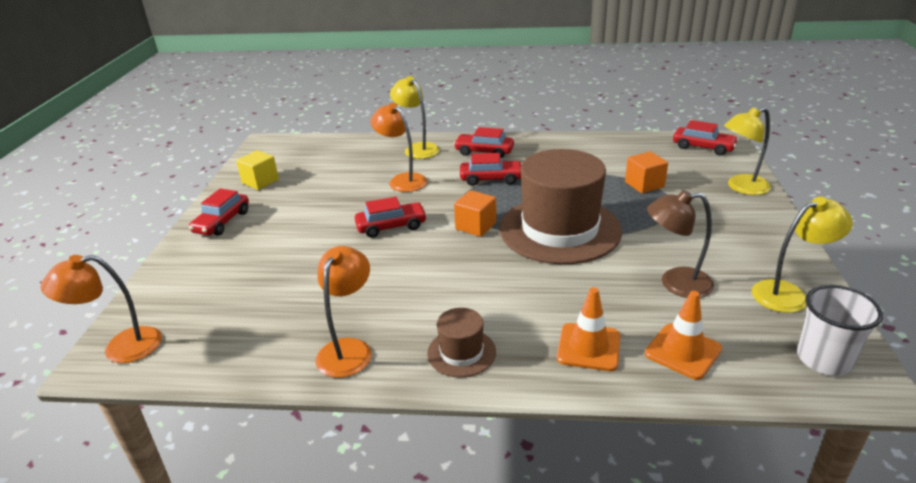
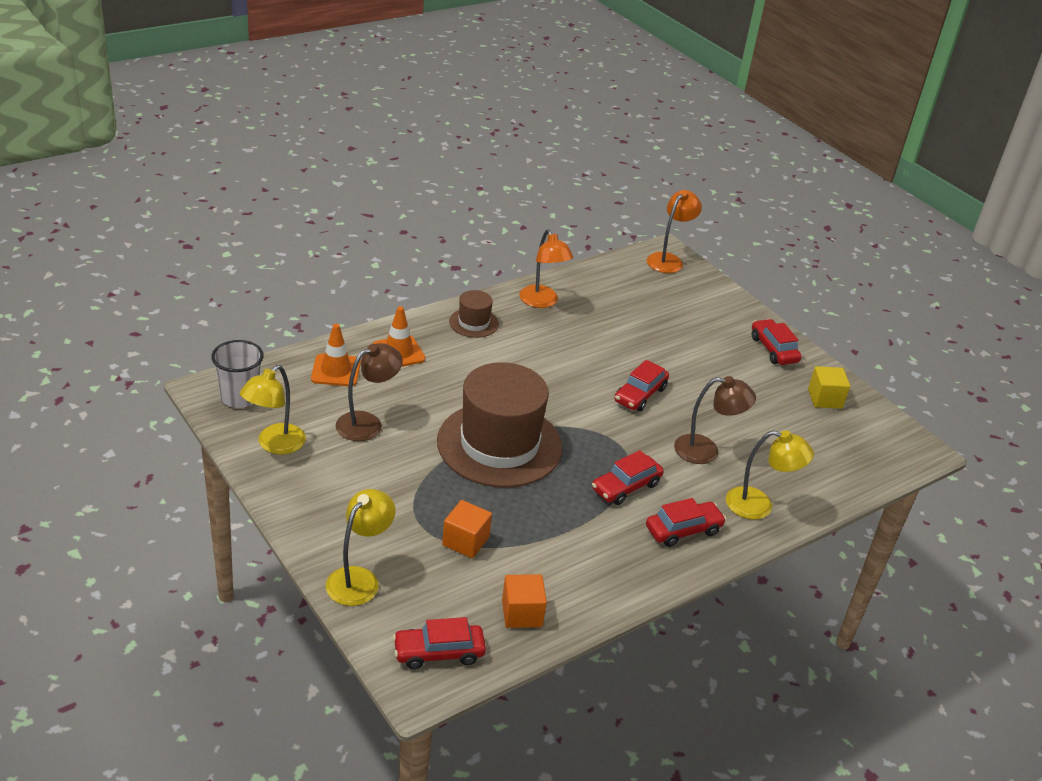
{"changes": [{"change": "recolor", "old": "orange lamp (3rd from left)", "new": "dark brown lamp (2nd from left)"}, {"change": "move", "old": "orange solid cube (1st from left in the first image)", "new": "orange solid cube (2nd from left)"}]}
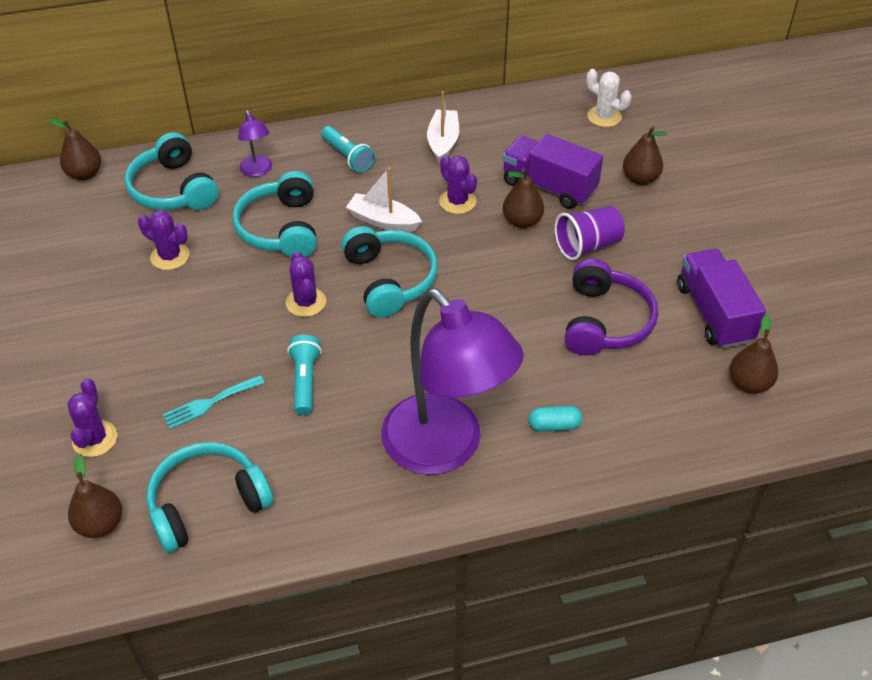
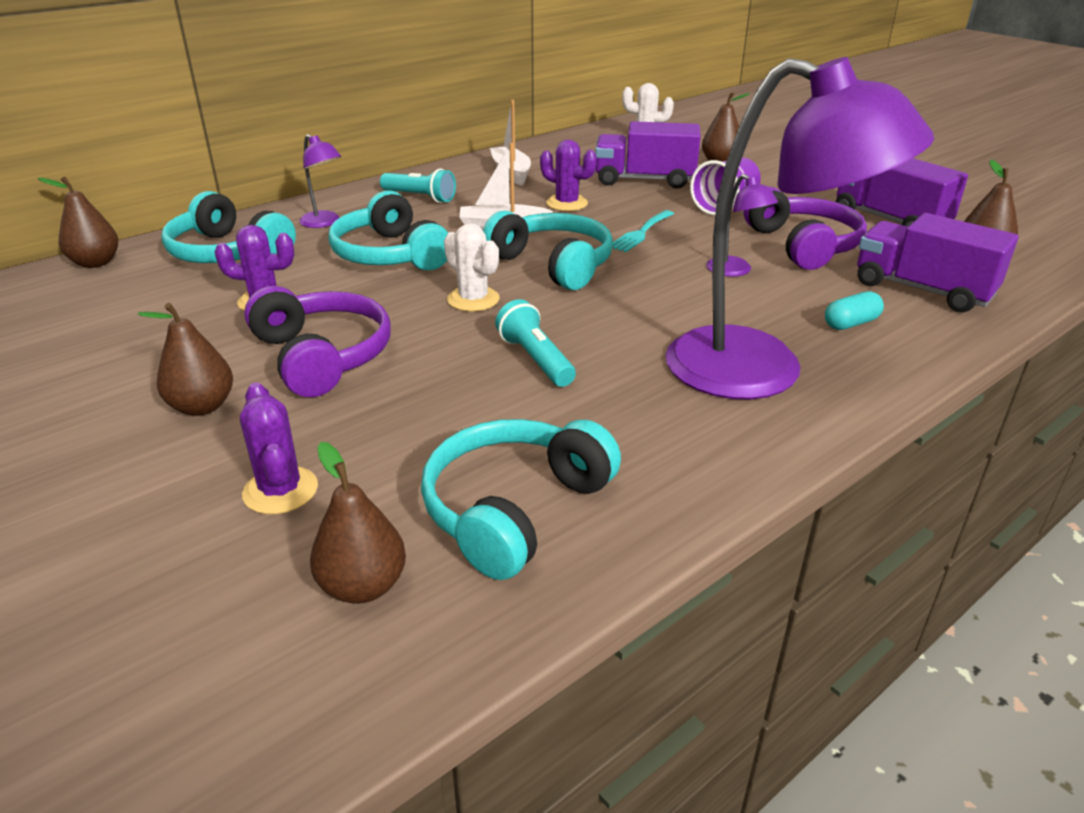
{"changes": [{"change": "move", "old": "dark brown pear fruit (3rd from left in the first image)", "new": "dark brown pear fruit (2nd from left)"}, {"change": "recolor", "old": "purple cactus (3rd from left)", "new": "white cactus (1st from left)"}, {"change": "move", "old": "turquoise table fork"}, {"change": "insert", "new": "purple lamp (2nd from left)"}, {"change": "insert", "new": "purple truck (3rd from left)"}, {"change": "insert", "new": "purple over-ear headphones (1st from left)"}]}
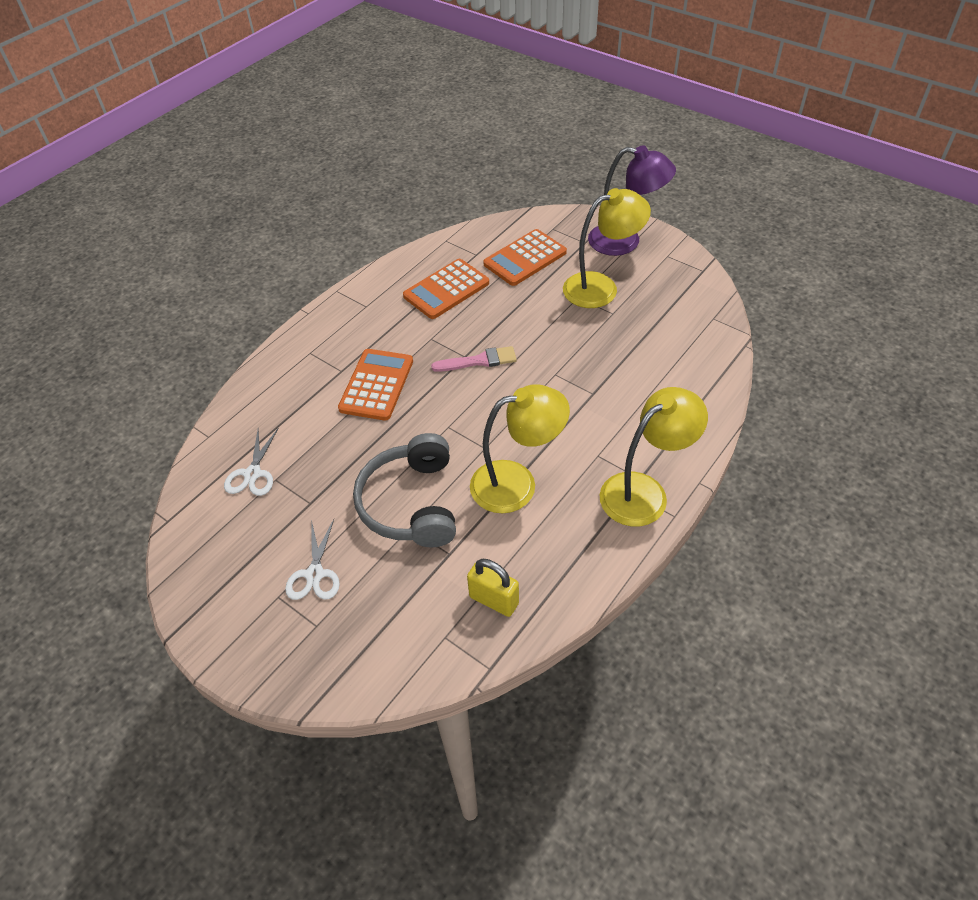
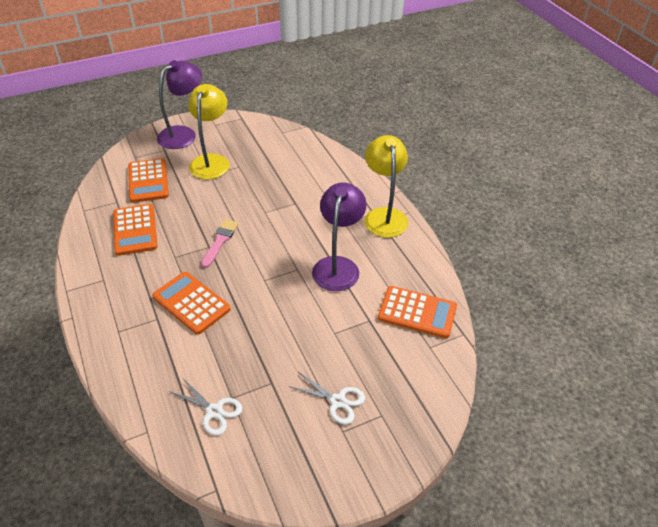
{"changes": [{"change": "recolor", "old": "golden lamp (1st from left)", "new": "purple lamp (2nd from left)"}, {"change": "delete", "old": "ash-grey over-ear headphones"}, {"change": "replace", "old": "golden lock", "new": "orange adding machine (4th from left)"}]}
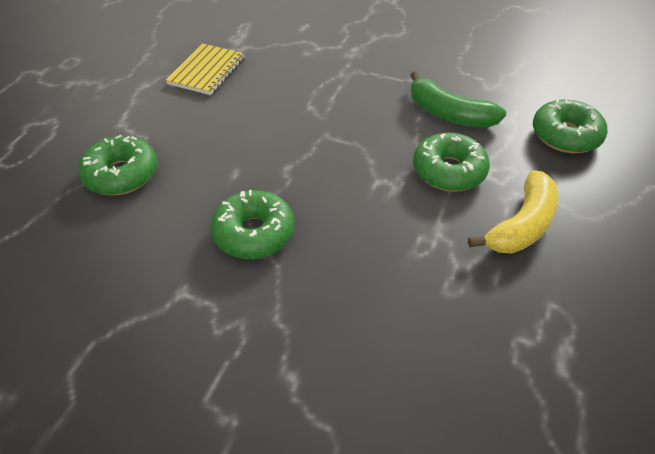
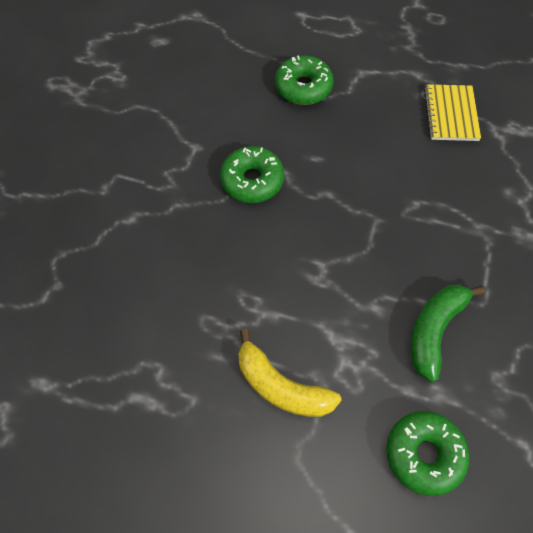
{"changes": [{"change": "rotate", "old": "golden notepad", "degrees": 75}, {"change": "delete", "old": "leaf-green donut (3rd from left)"}]}
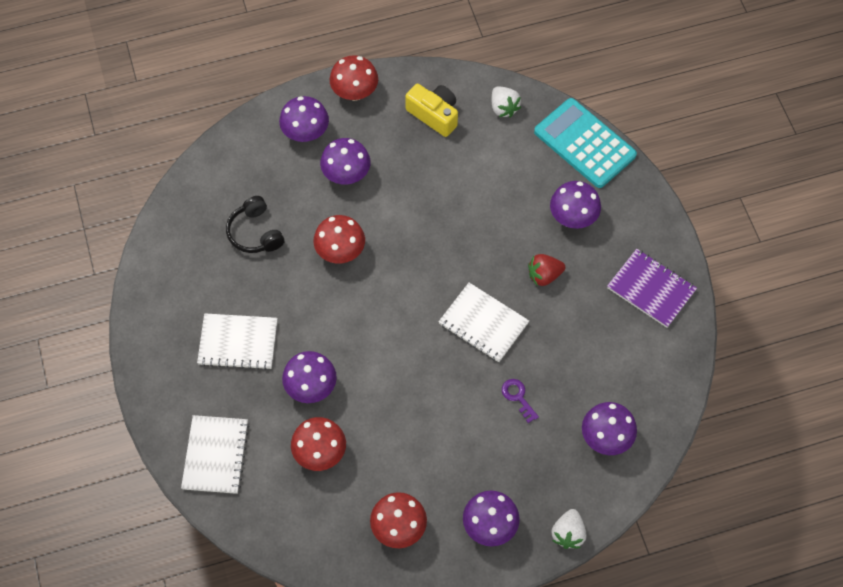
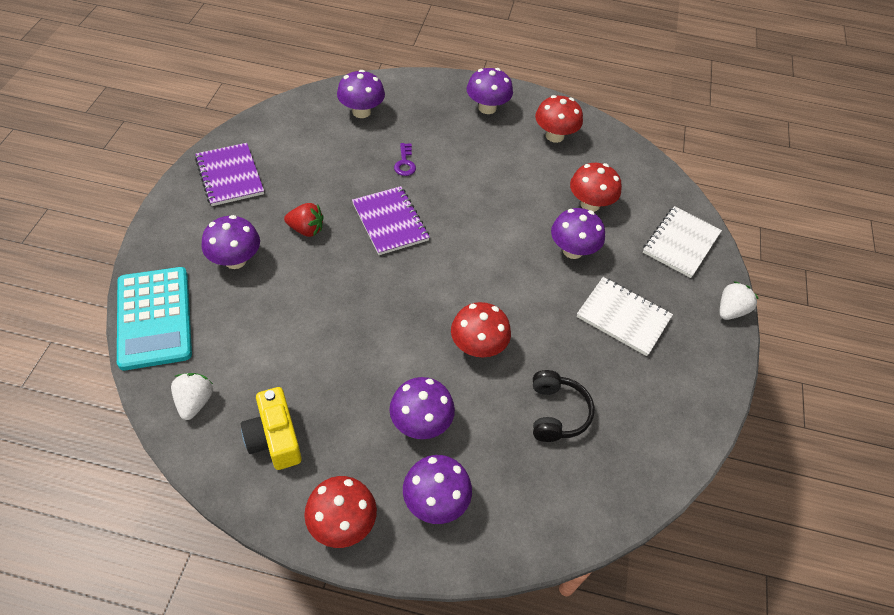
{"changes": [{"change": "recolor", "old": "white notepad (3rd from left)", "new": "purple notepad (2nd from left)"}, {"change": "move", "old": "white toy strawberry (2nd from left)"}]}
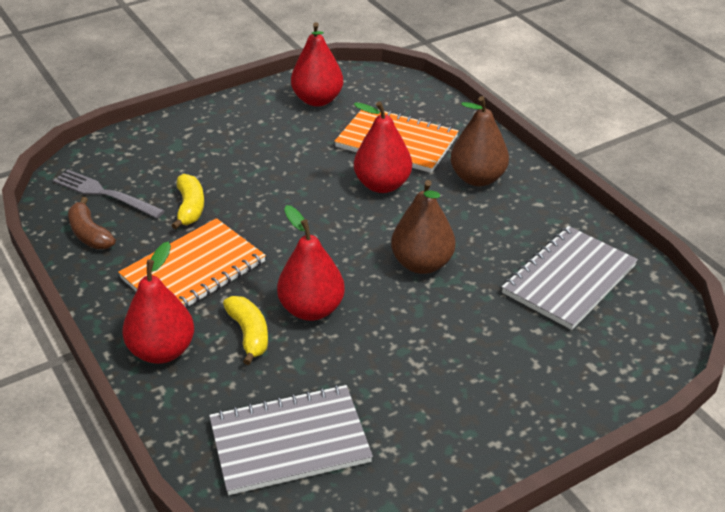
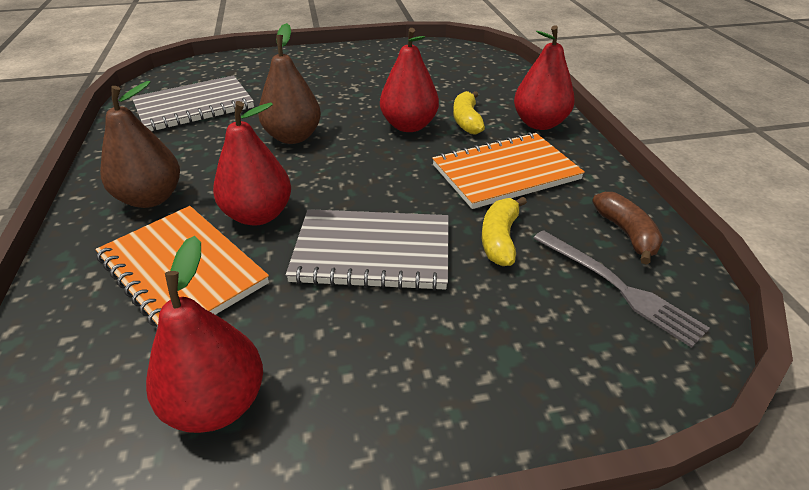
{"changes": [{"change": "move", "old": "ash-grey notepad (1st from left in the first image)", "new": "ash-grey notepad (2nd from left)"}]}
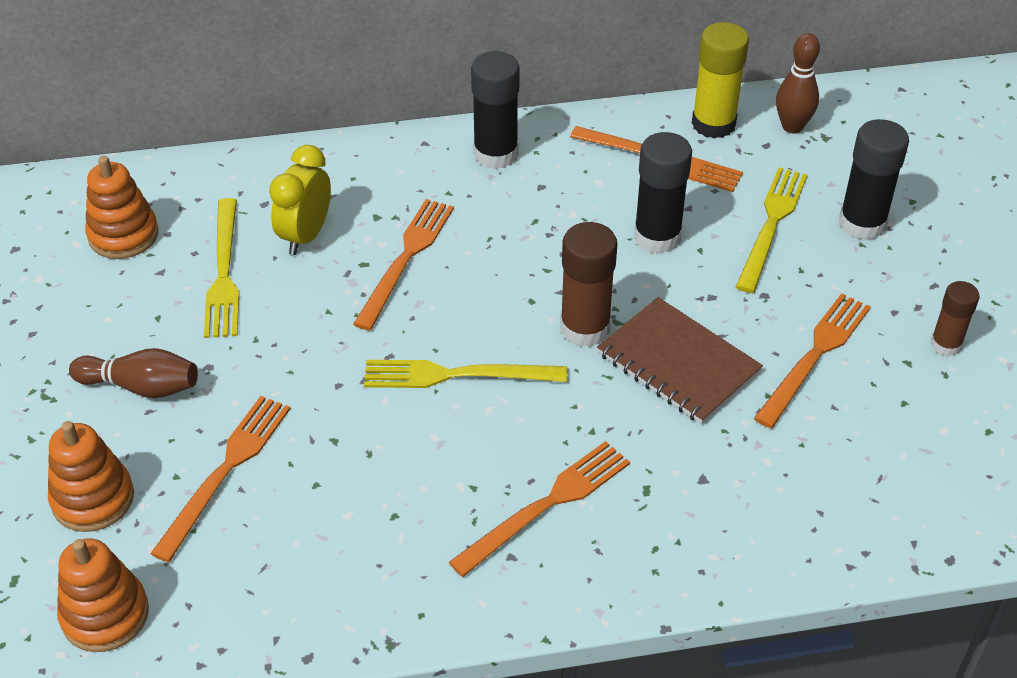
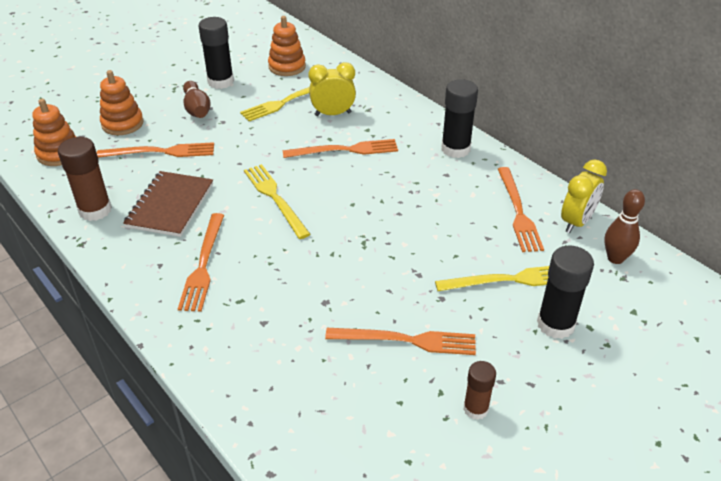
{"changes": [{"change": "replace", "old": "golden stick of glue", "new": "golden clock (2nd from left)"}, {"change": "move", "old": "black stick of glue (2nd from left in the first image)", "new": "black stick of glue (1st from left)"}, {"change": "move", "old": "dark brown stick of glue (1st from left)"}, {"change": "move", "old": "dark brown notepad"}, {"change": "rotate", "old": "orange table fork (3rd from left in the first image)", "degrees": 75}]}
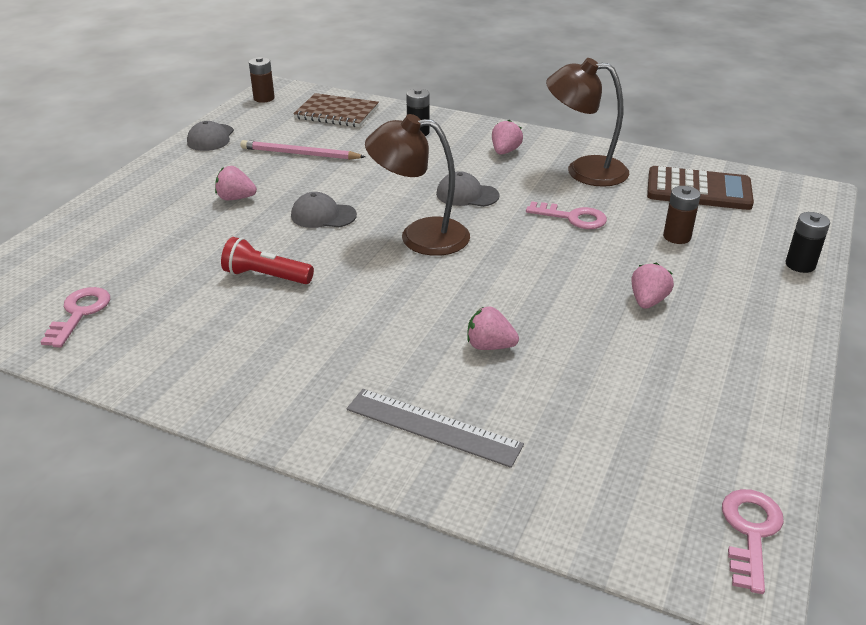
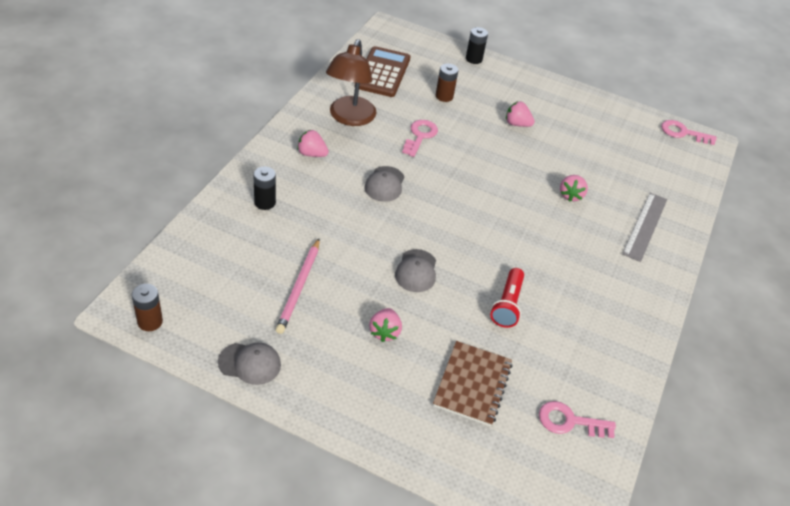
{"changes": [{"change": "move", "old": "dark brown notepad"}, {"change": "delete", "old": "dark brown lamp (1st from left)"}]}
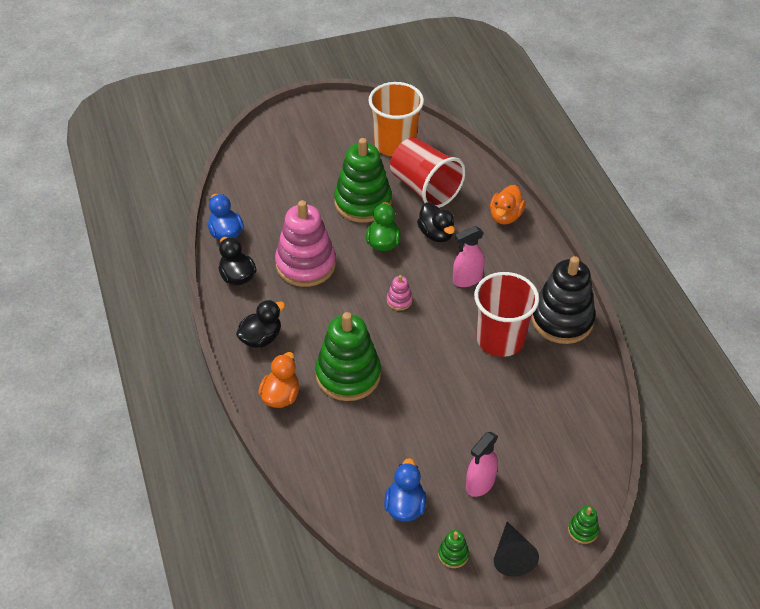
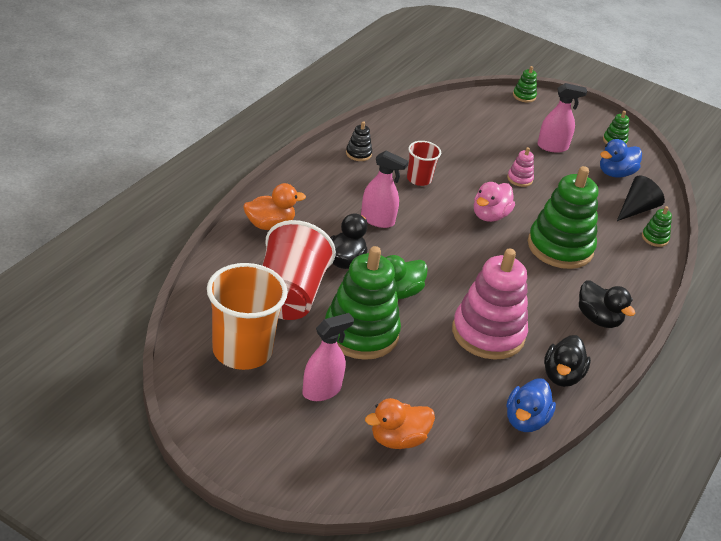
{"changes": [{"change": "resize", "old": "black stacking toy", "factor": 0.42}, {"change": "resize", "old": "crimson tumbler (2nd from left)", "factor": 0.53}, {"change": "move", "old": "rose-pink stacking toy (2nd from left)"}, {"change": "rotate", "old": "black rubber duck (2nd from left in the first image)", "degrees": -135}, {"change": "move", "old": "orange rubber duck (1st from left in the first image)", "new": "orange rubber duck (2nd from left)"}, {"change": "move", "old": "black solid cone"}, {"change": "insert", "new": "rose-pink rubber duck"}, {"change": "insert", "new": "leaf-green stacking toy (5th from left)"}, {"change": "insert", "new": "rose-pink spray cleaner (1st from left)"}]}
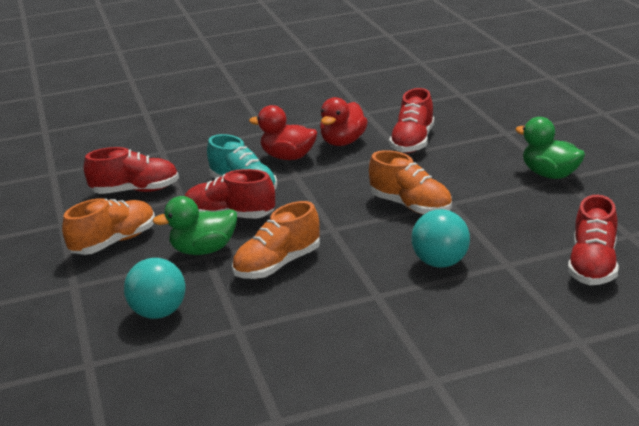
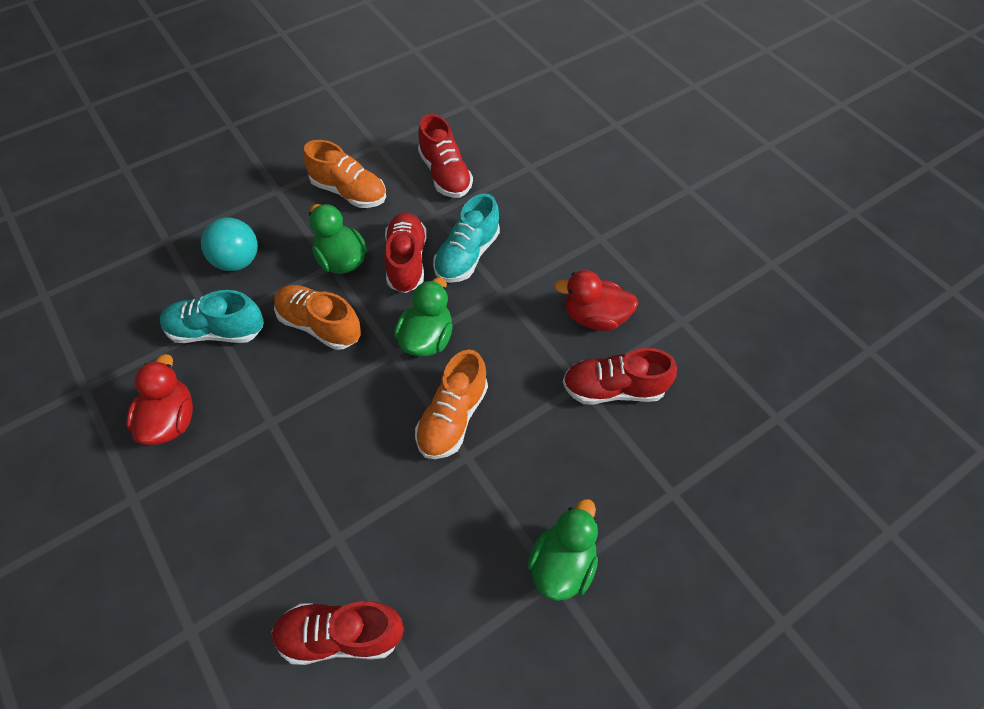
{"changes": [{"change": "move", "old": "crimson rubber duck (1st from left)"}, {"change": "delete", "old": "turquoise ball (2nd from left)"}, {"change": "insert", "new": "leaf-green rubber duck (2nd from left)"}, {"change": "insert", "new": "turquoise sneaker (1st from left)"}]}
